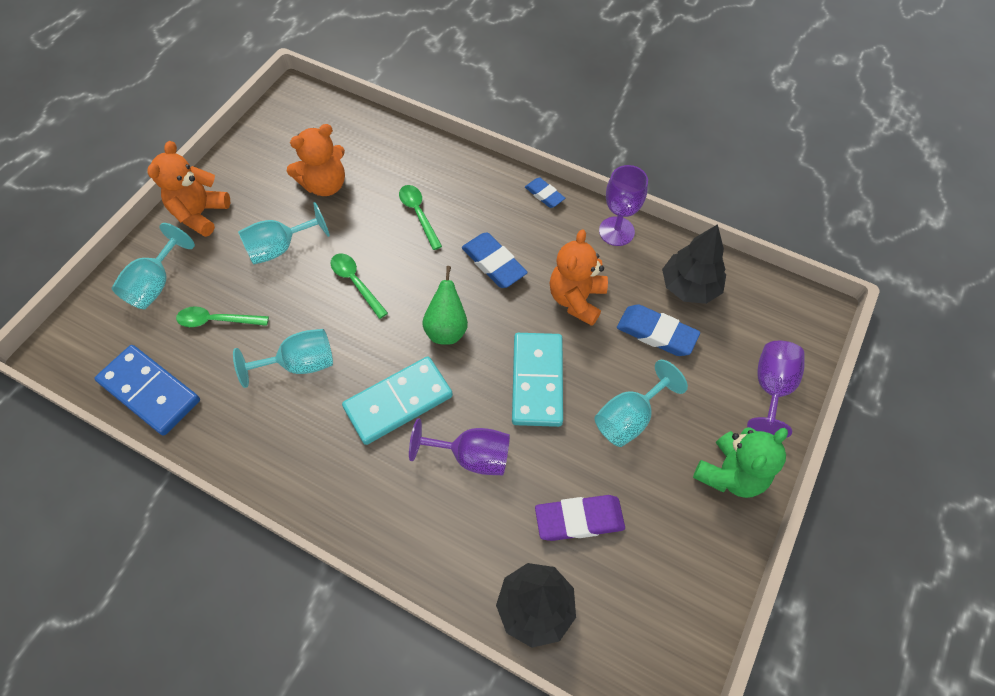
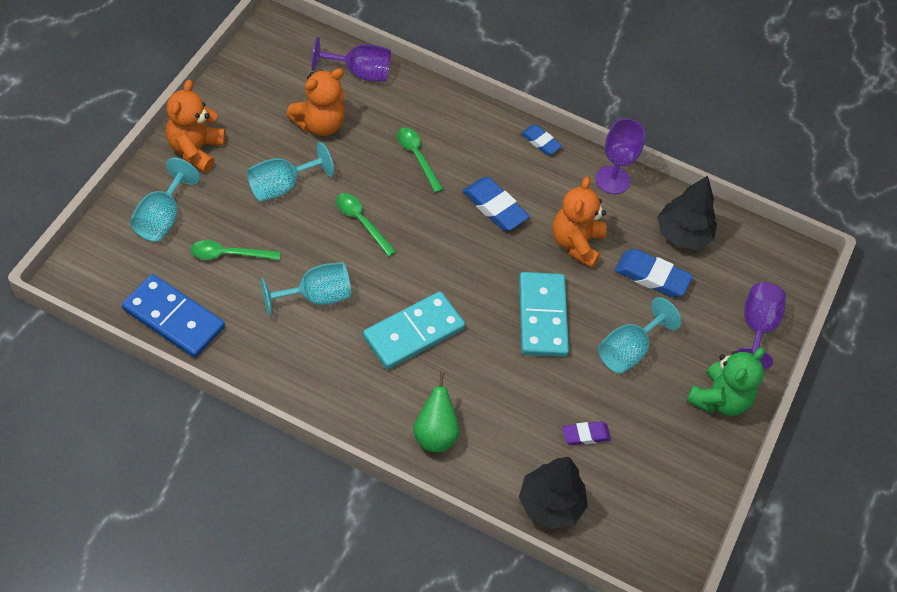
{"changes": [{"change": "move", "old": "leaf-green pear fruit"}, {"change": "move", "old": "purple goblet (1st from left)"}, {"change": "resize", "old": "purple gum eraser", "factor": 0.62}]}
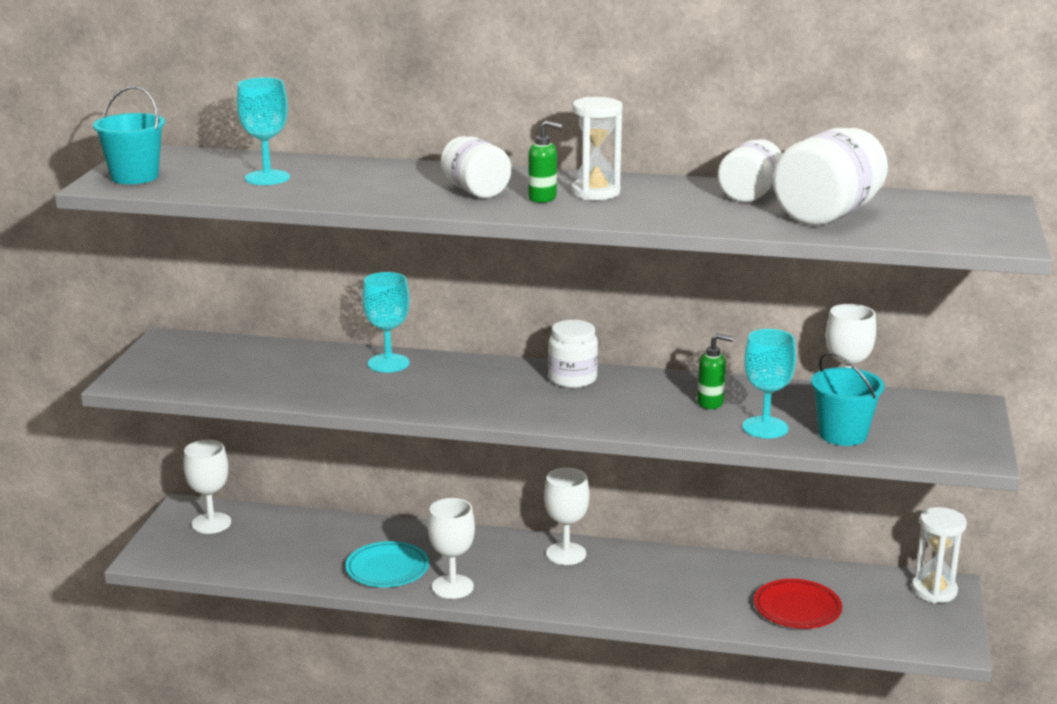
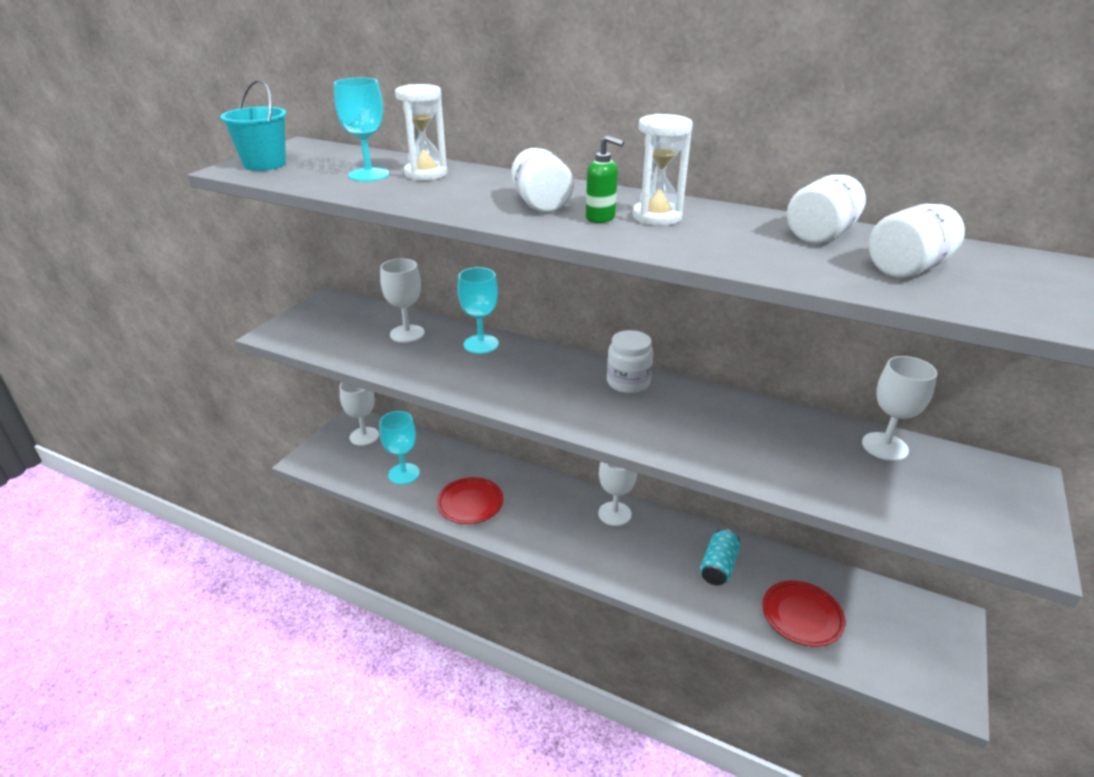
{"changes": [{"change": "resize", "old": "white preserve jar (4th from left)", "factor": 0.65}, {"change": "move", "old": "turquoise goblet (3rd from left in the first image)", "new": "turquoise goblet (2nd from left)"}, {"change": "delete", "old": "leaf-green soap pump (2nd from left)"}, {"change": "delete", "old": "turquoise bucket (2nd from left)"}, {"change": "move", "old": "white goblet (2nd from left)"}, {"change": "move", "old": "white sandglass (2nd from left in the first image)", "new": "white sandglass (1st from left)"}, {"change": "recolor", "old": "turquoise dinner plate", "new": "crimson dinner plate (1st from left)"}, {"change": "insert", "new": "turquoise soda can"}]}
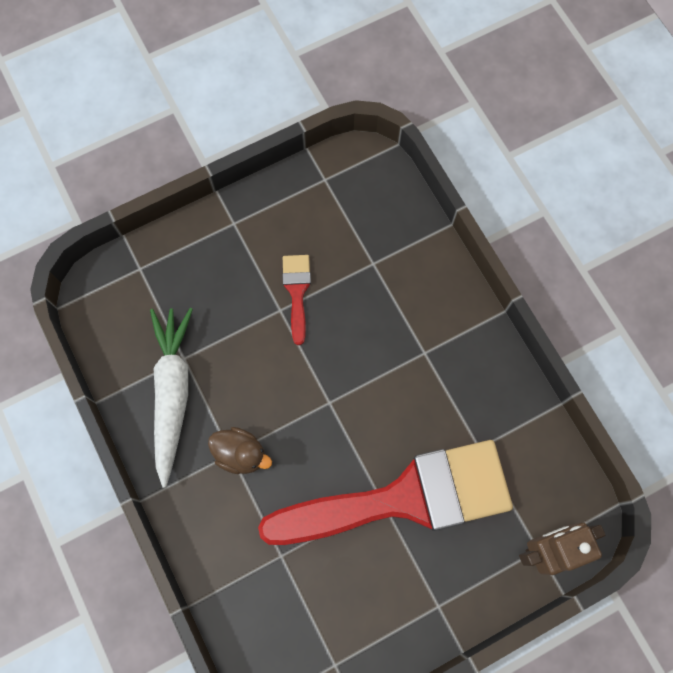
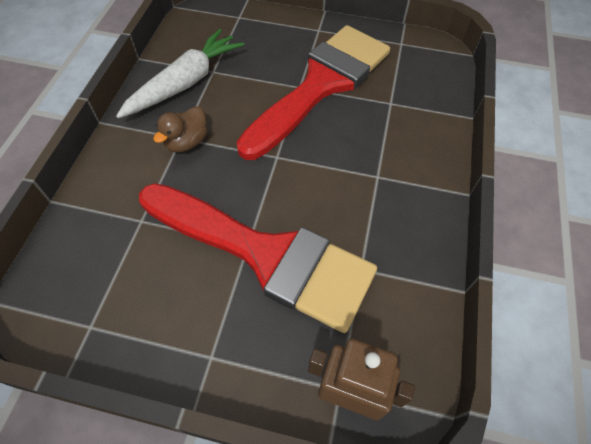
{"changes": [{"change": "resize", "old": "crimson brush (1st from left in the first image)", "factor": 2.5}, {"change": "rotate", "old": "dark brown rubber duck", "degrees": 60}]}
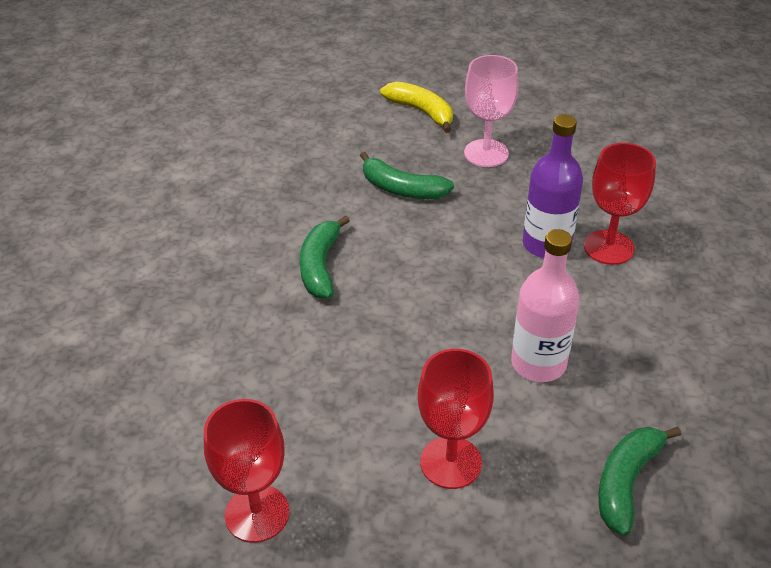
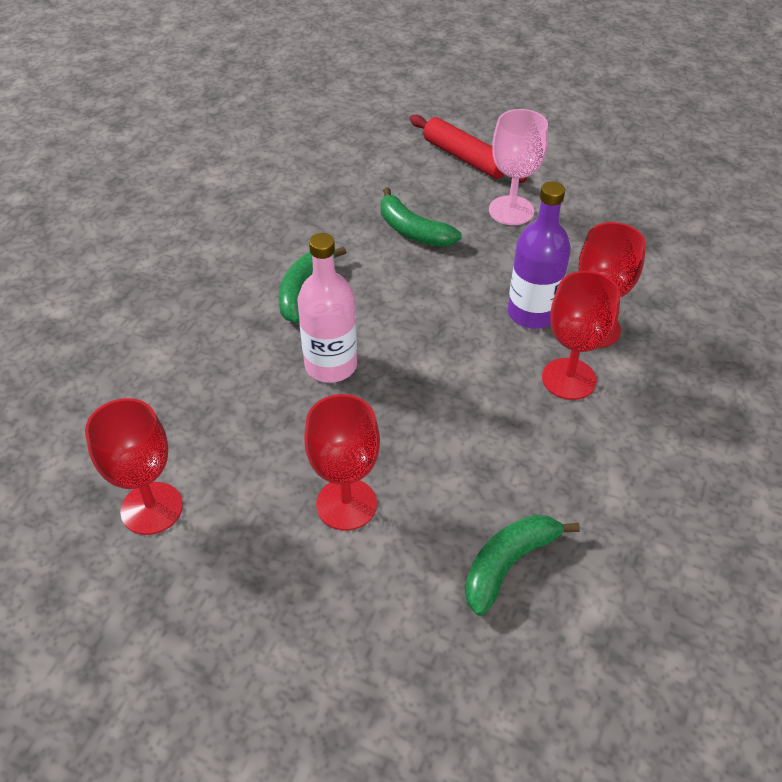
{"changes": [{"change": "replace", "old": "golden banana fruit", "new": "crimson pastry roller"}, {"change": "move", "old": "rose-pink bottle"}, {"change": "insert", "new": "crimson goblet (3rd from left)"}]}
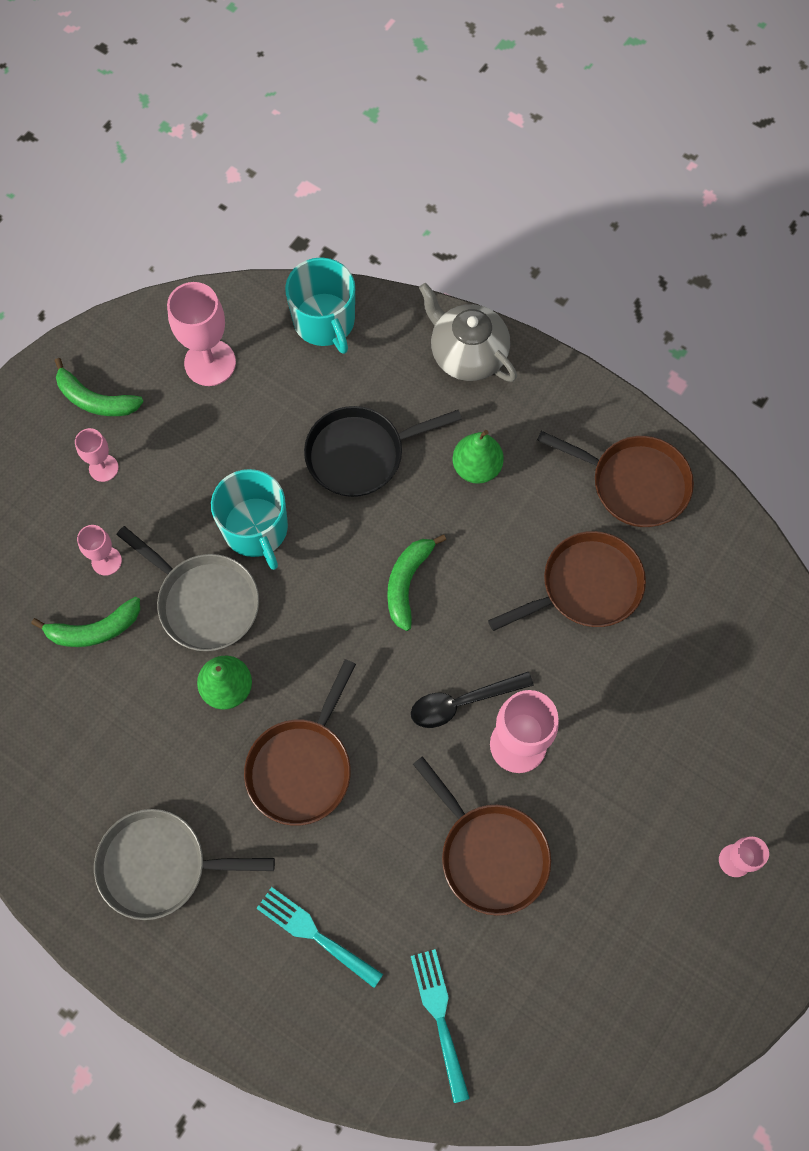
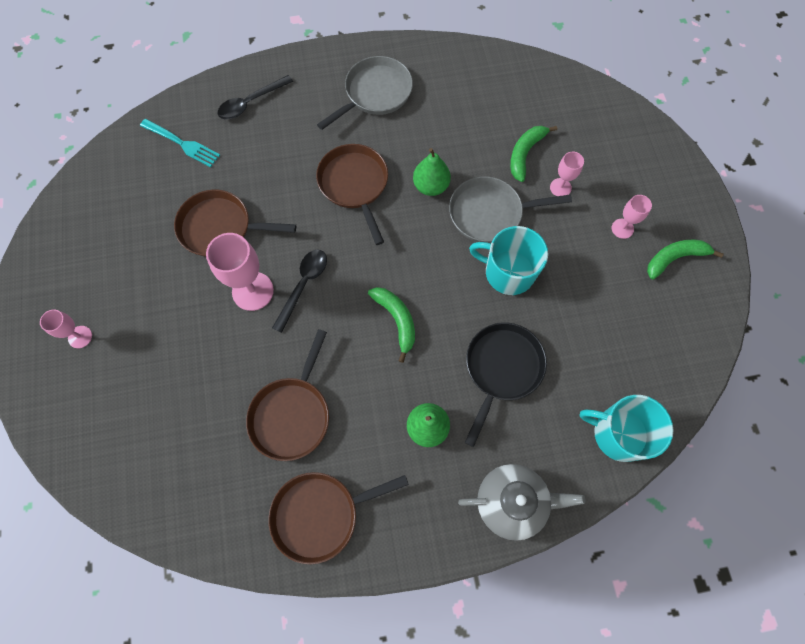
{"changes": [{"change": "delete", "old": "rose-pink goblet (3rd from left)"}, {"change": "delete", "old": "turquoise table fork (1st from left)"}, {"change": "insert", "new": "black tablespoon (1st from left)"}]}
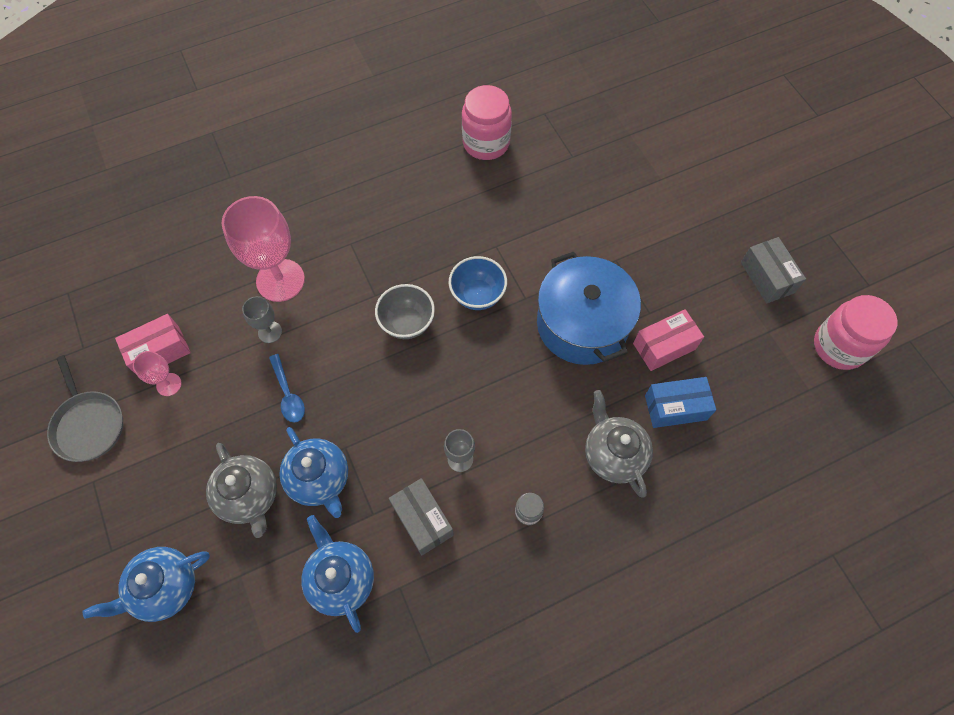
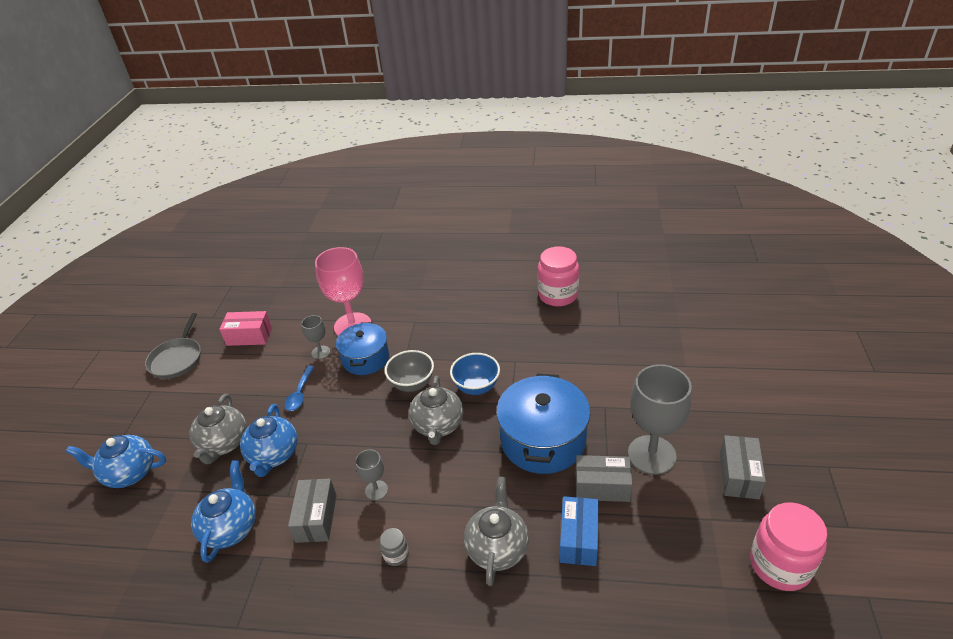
{"changes": [{"change": "recolor", "old": "rose-pink box (2nd from left)", "new": "ash-grey box (2nd from left)"}, {"change": "delete", "old": "rose-pink goblet (1st from left)"}, {"change": "rotate", "old": "blue box", "degrees": 75}, {"change": "insert", "new": "blue cooking pot (1st from left)"}, {"change": "insert", "new": "ash-grey goblet (3rd from left)"}, {"change": "insert", "new": "ash-grey teapot (2nd from left)"}]}
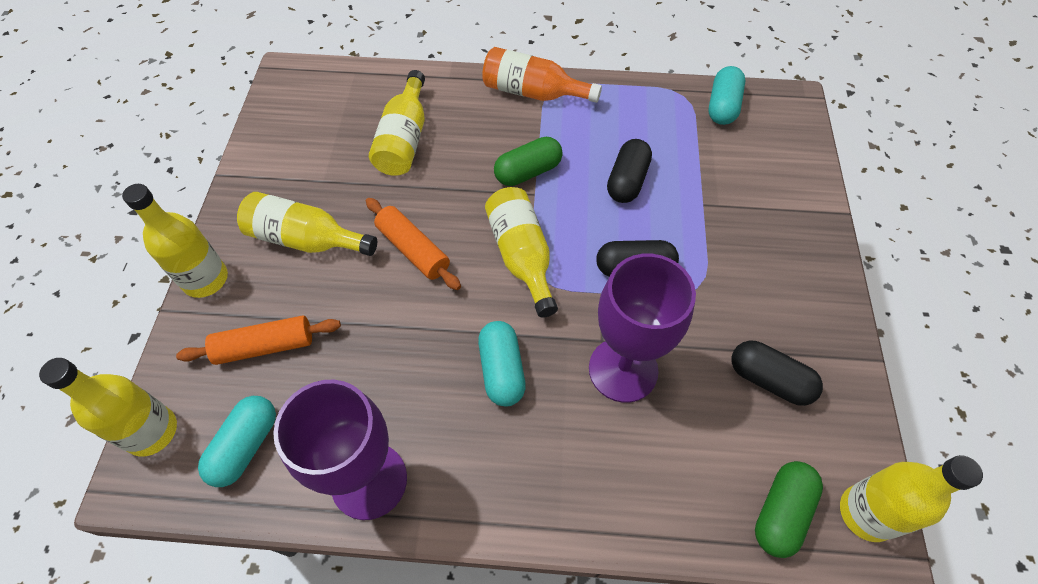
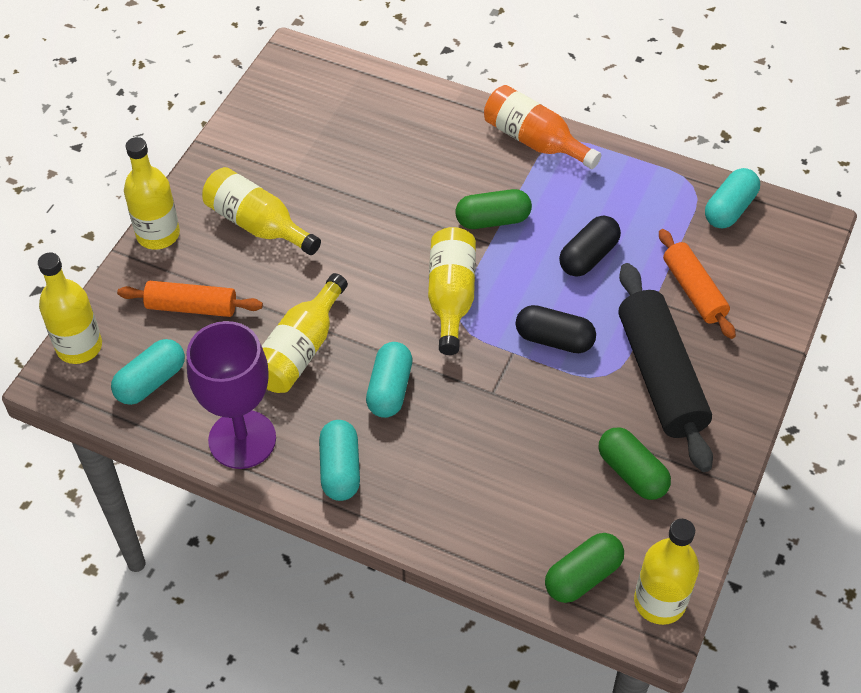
{"changes": [{"change": "move", "old": "golden bottle (4th from left)"}, {"change": "move", "old": "orange pastry roller (2nd from left)"}, {"change": "delete", "old": "purple goblet (2nd from left)"}, {"change": "recolor", "old": "black capsule (3rd from left)", "new": "leaf-green capsule (3rd from left)"}, {"change": "insert", "new": "black pastry roller"}, {"change": "insert", "new": "turquoise capsule (2nd from left)"}]}
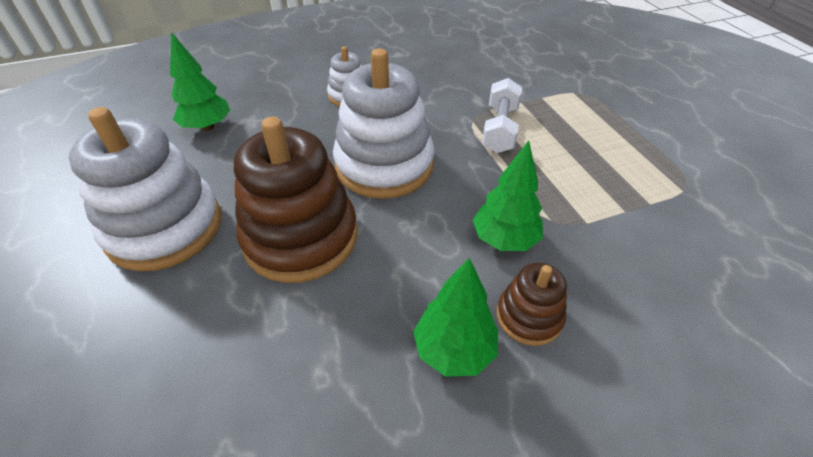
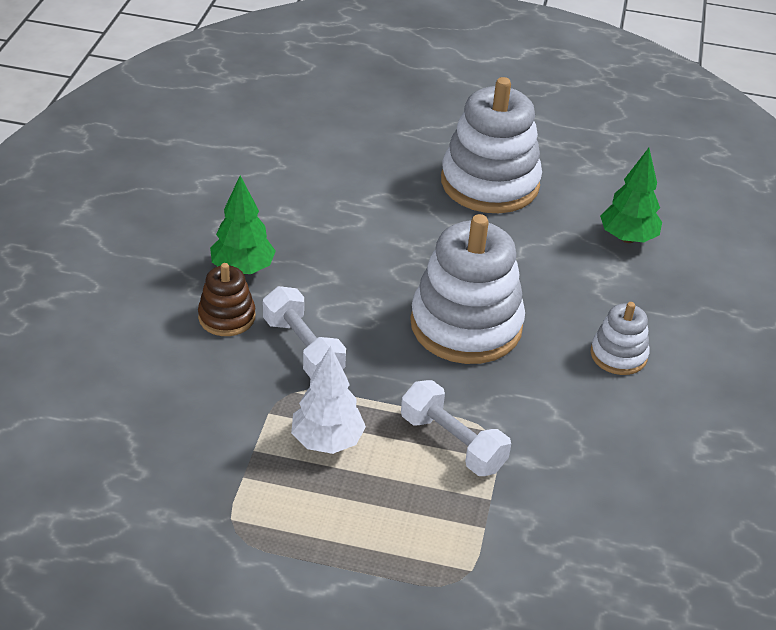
{"changes": [{"change": "delete", "old": "dark brown stacking toy (1st from left)"}, {"change": "replace", "old": "leaf-green fir tree (3rd from left)", "new": "white hand weight (1st from left)"}, {"change": "insert", "new": "white fir tree"}]}
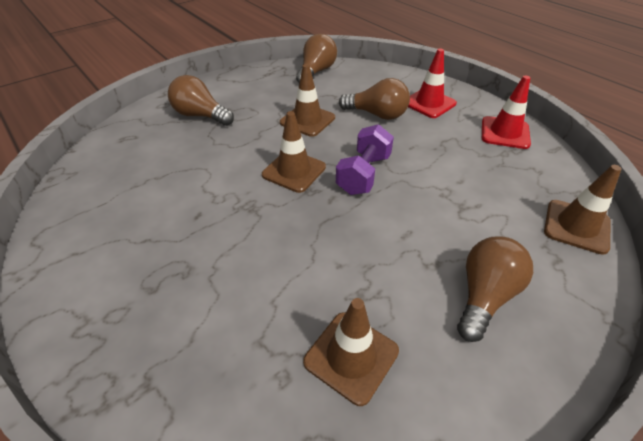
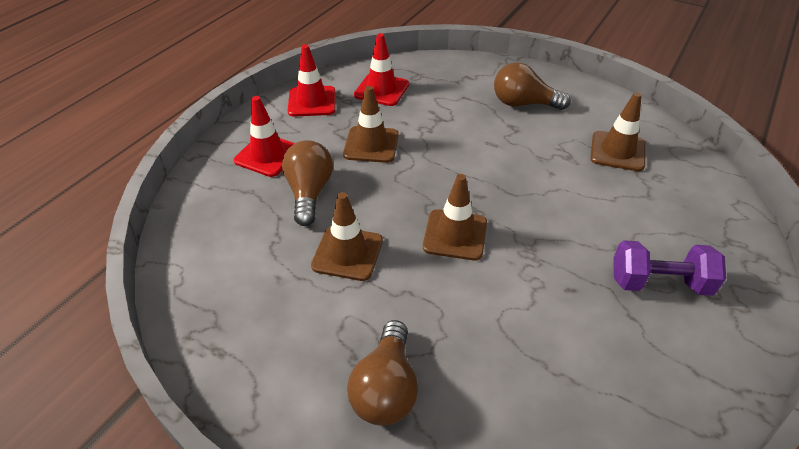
{"changes": [{"change": "delete", "old": "dark brown bulb (2nd from left)"}, {"change": "move", "old": "purple hand weight"}, {"change": "move", "old": "dark brown safety cone (4th from left in the first image)", "new": "dark brown safety cone (2nd from left)"}, {"change": "insert", "new": "crimson safety cone (3rd from left)"}]}
